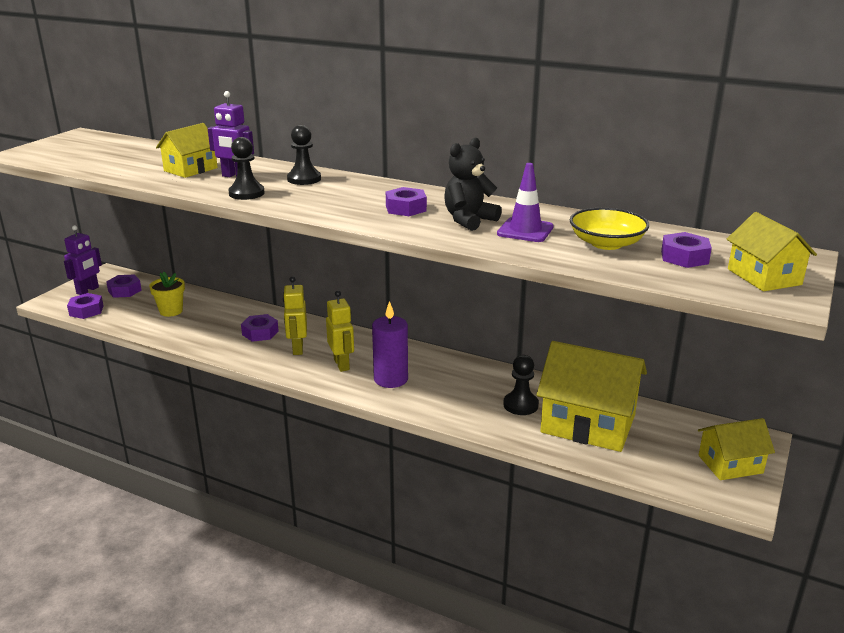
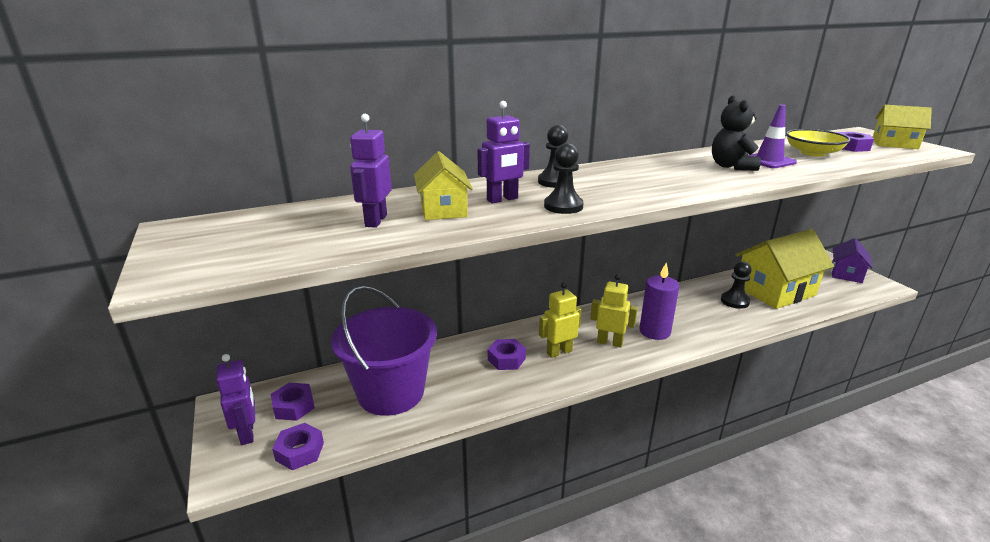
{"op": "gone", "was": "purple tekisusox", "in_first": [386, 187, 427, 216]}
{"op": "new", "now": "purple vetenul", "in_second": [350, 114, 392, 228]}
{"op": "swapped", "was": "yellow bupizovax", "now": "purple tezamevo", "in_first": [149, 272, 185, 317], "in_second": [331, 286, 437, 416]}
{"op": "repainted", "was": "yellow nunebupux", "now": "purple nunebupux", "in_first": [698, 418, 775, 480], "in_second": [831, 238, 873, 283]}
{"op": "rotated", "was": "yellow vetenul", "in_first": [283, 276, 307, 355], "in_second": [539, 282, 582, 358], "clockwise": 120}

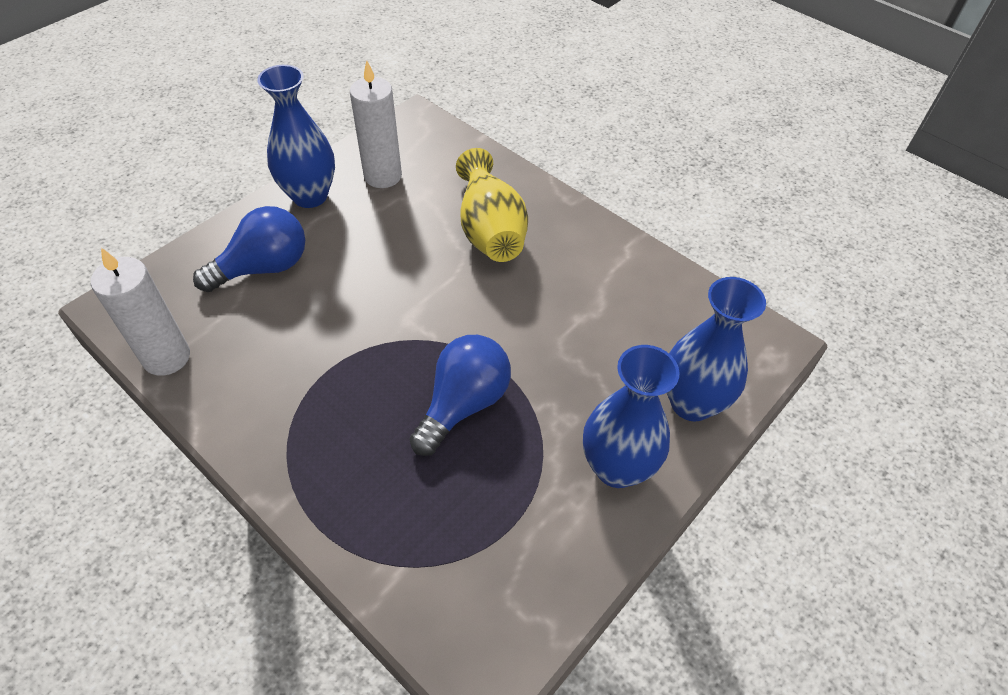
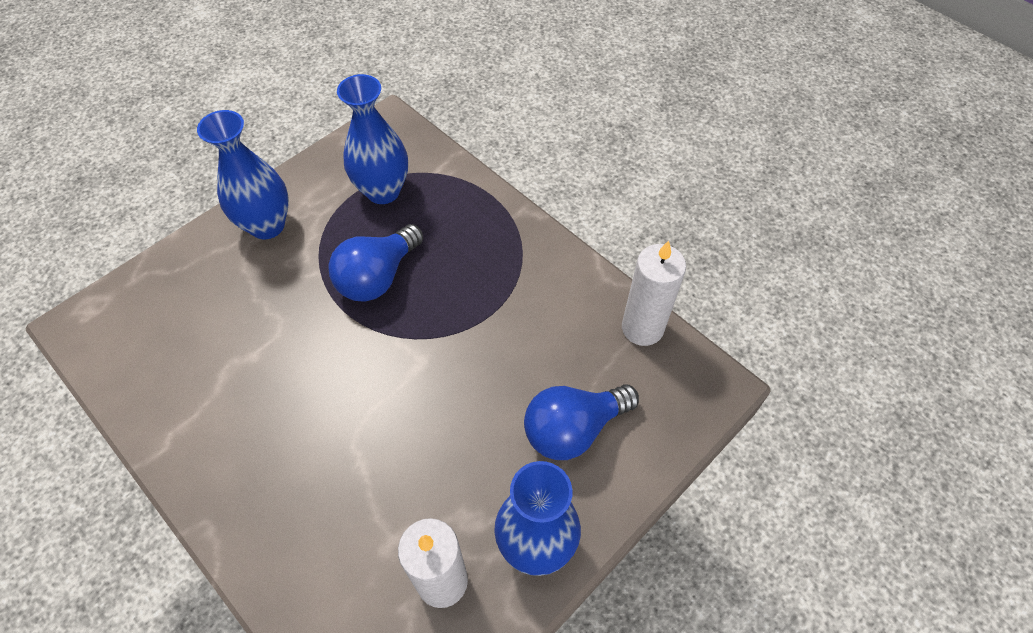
{"op": "gone", "was": "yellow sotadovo", "in_first": [456, 148, 528, 262]}
{"op": "shifted", "was": "blue sotadovo", "in_first": [667, 277, 766, 421], "in_second": [337, 74, 408, 204]}

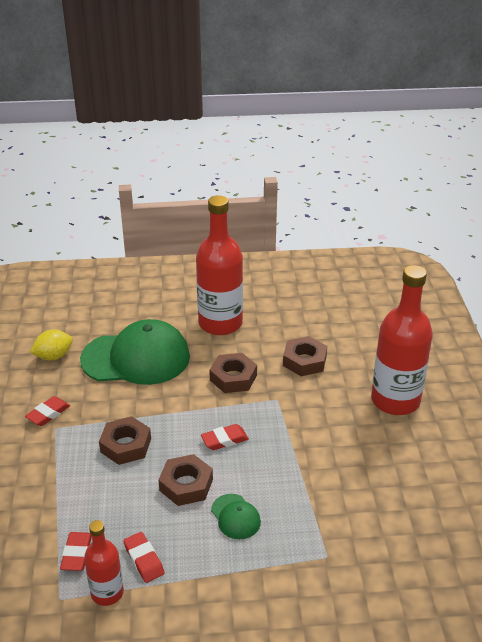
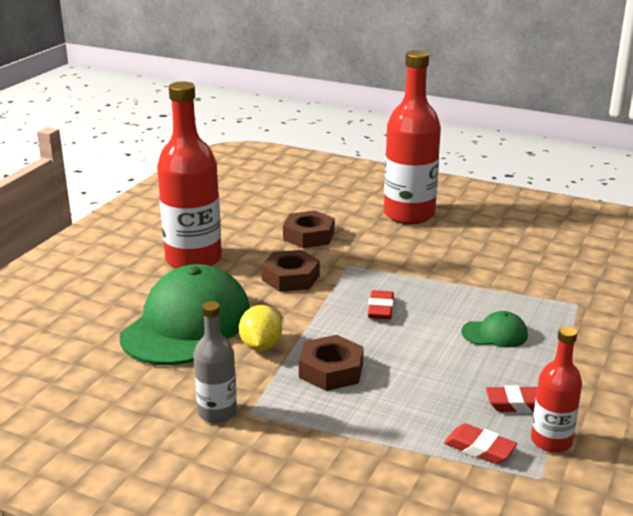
{"op": "gone", "was": "brown tekisusox", "in_first": [159, 454, 213, 506]}
{"op": "shifted", "was": "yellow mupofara", "in_first": [30, 329, 73, 360], "in_second": [239, 305, 282, 351]}
{"op": "swapped", "was": "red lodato", "now": "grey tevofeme", "in_first": [25, 396, 70, 426], "in_second": [193, 301, 237, 423]}

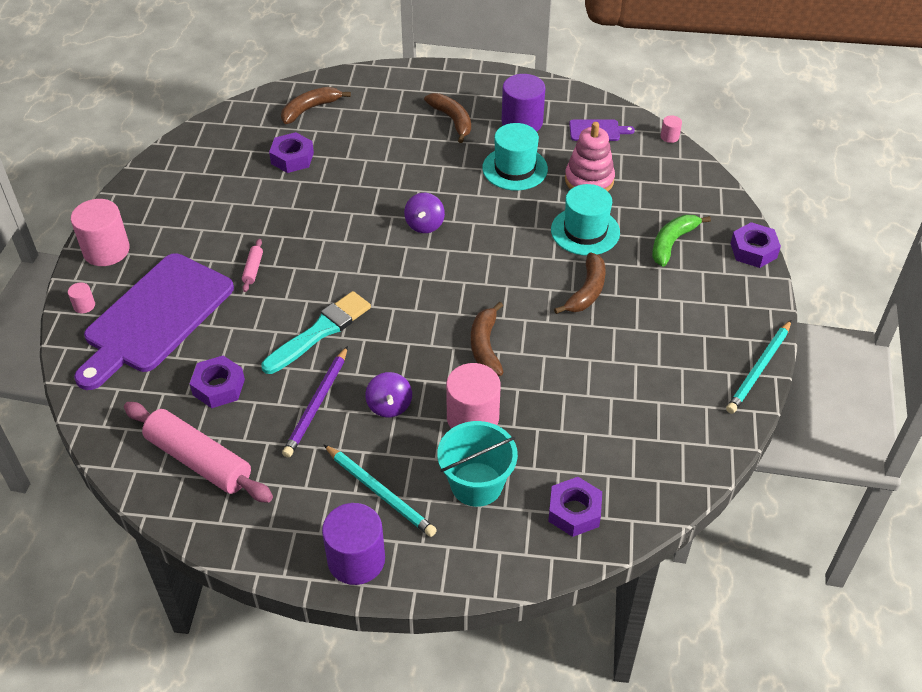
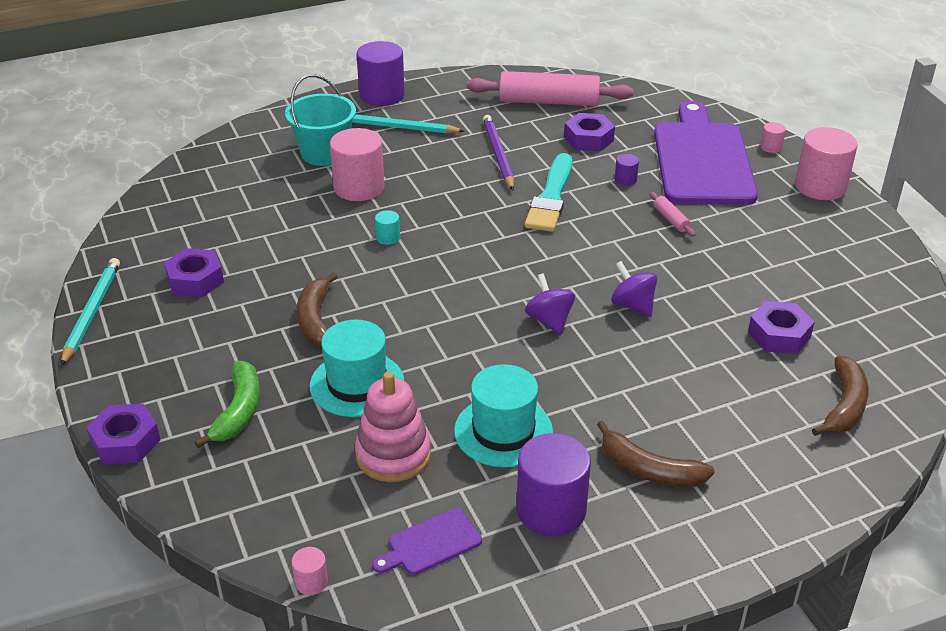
{"op": "new", "now": "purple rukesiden", "in_second": [615, 154, 639, 186]}
{"op": "shifted", "was": "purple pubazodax", "in_first": [365, 372, 412, 417], "in_second": [611, 261, 657, 317]}
{"op": "shifted", "was": "purple tekisusox", "in_first": [548, 477, 602, 537], "in_second": [164, 248, 224, 297]}
{"op": "swapped", "was": "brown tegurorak", "now": "turquoise rukesiden", "in_first": [471, 302, 503, 376], "in_second": [375, 210, 400, 245]}

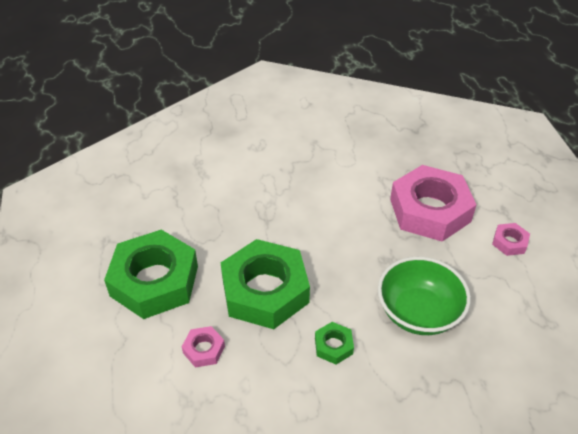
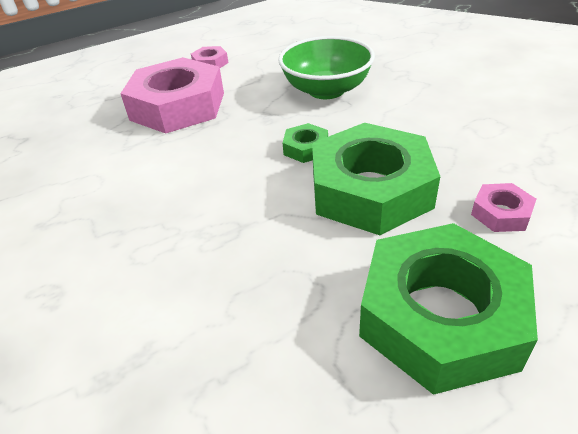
{"op": "shifted", "was": "green tekisusox", "in_first": [315, 322, 354, 364], "in_second": [283, 123, 328, 163]}

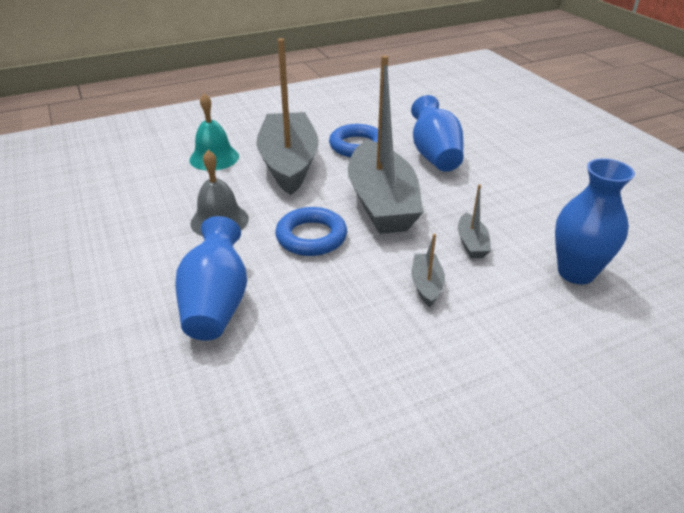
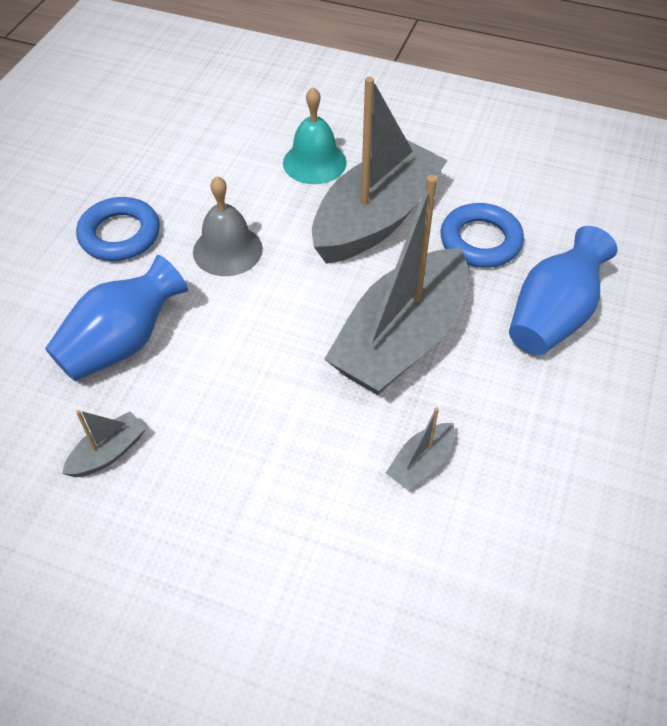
{"op": "gone", "was": "blue sotadovo", "in_first": [555, 158, 635, 284]}
{"op": "shifted", "was": "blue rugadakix", "in_first": [275, 207, 347, 256], "in_second": [76, 197, 160, 261]}
{"op": "shifted", "was": "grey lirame", "in_first": [412, 234, 445, 307], "in_second": [62, 410, 146, 477]}

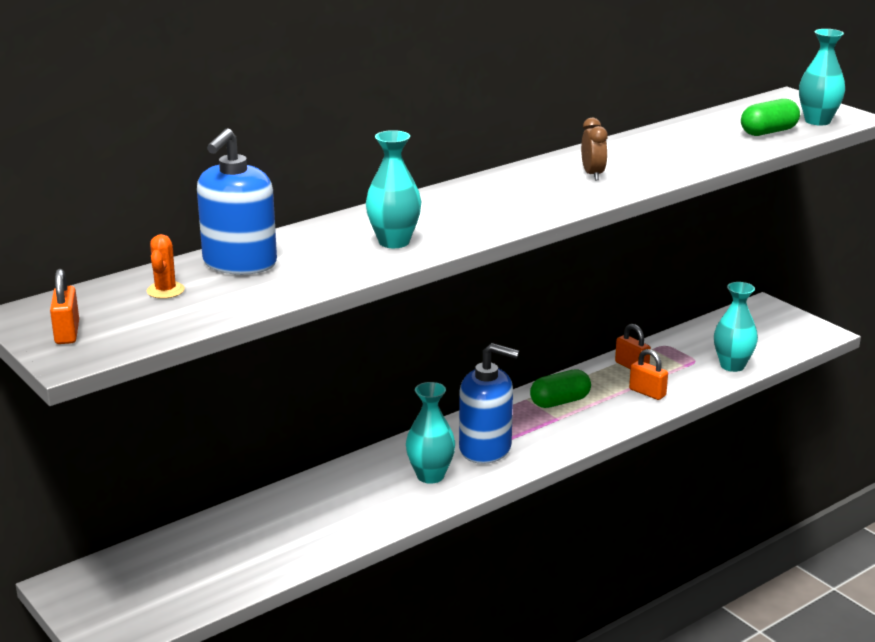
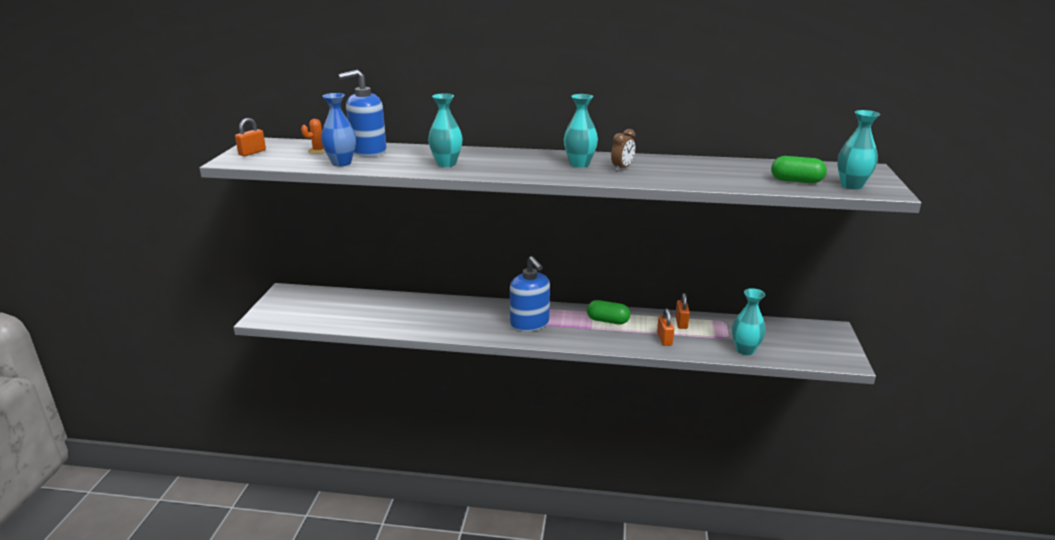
{"op": "new", "now": "blue sotadovo", "in_second": [321, 93, 356, 166]}
{"op": "shifted", "was": "turquoise sotadovo", "in_first": [406, 382, 455, 484], "in_second": [564, 94, 598, 168]}

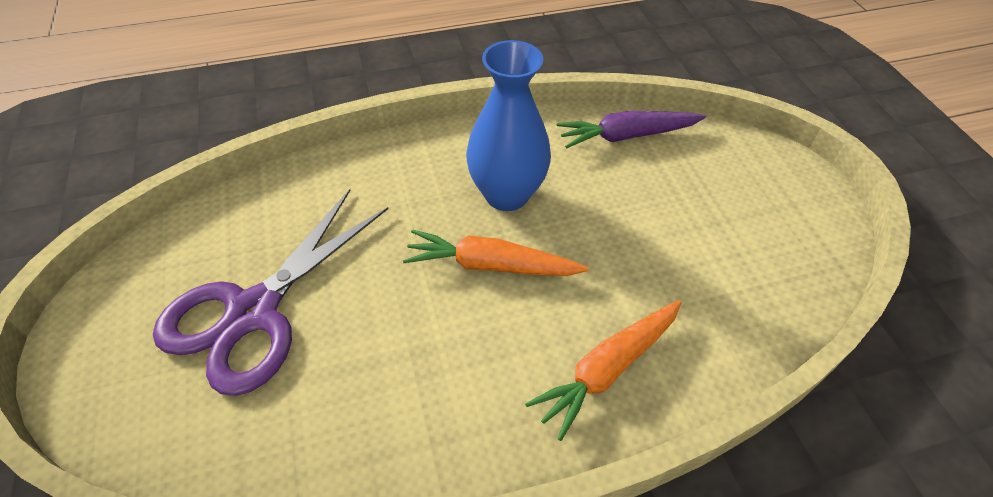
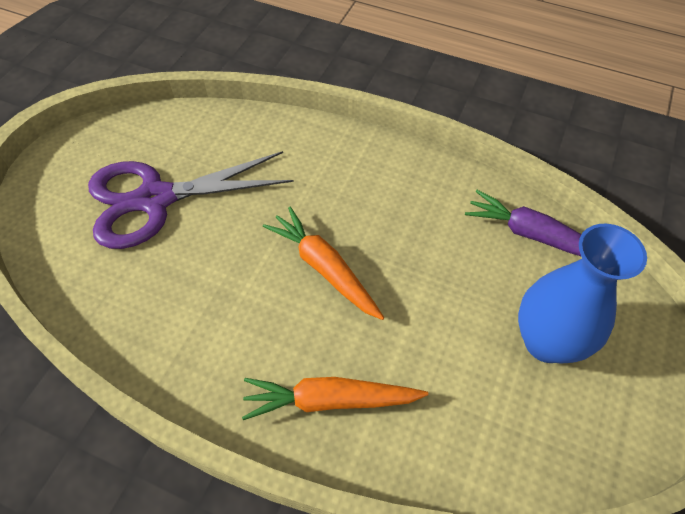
{"op": "shifted", "was": "blue sotadovo", "in_first": [466, 40, 551, 211], "in_second": [518, 224, 647, 364]}

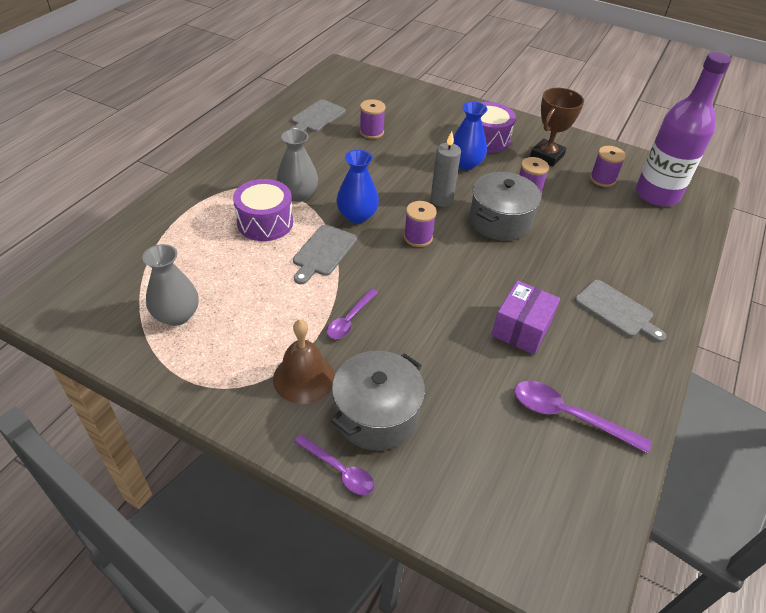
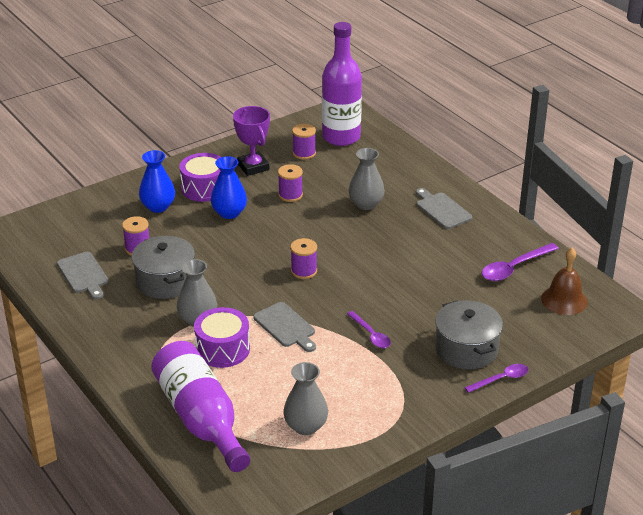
{"op": "gone", "was": "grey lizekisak", "in_first": [430, 131, 461, 207]}
{"op": "gone", "was": "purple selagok", "in_first": [491, 280, 560, 355]}
{"op": "new", "now": "purple tevofeme", "in_second": [151, 341, 250, 472]}
{"op": "new", "now": "grey sotadovo", "in_second": [348, 148, 385, 210]}
{"op": "shifted", "was": "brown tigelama", "in_first": [273, 320, 335, 404], "in_second": [541, 248, 588, 315]}
{"op": "shifted", "was": "blue sotadovo", "in_first": [336, 150, 379, 224], "in_second": [139, 150, 175, 213]}
{"op": "shifted", "was": "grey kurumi", "in_first": [469, 172, 541, 241], "in_second": [131, 236, 195, 299]}
{"op": "repainted", "was": "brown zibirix", "now": "purple zibirix", "in_first": [530, 88, 584, 166], "in_second": [233, 106, 270, 176]}
{"op": "rotated", "was": "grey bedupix", "in_first": [575, 280, 666, 342], "in_second": [416, 188, 472, 229], "clockwise": -105}

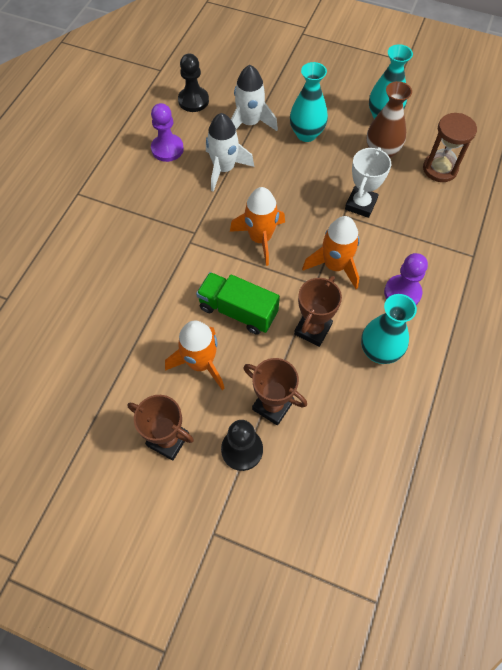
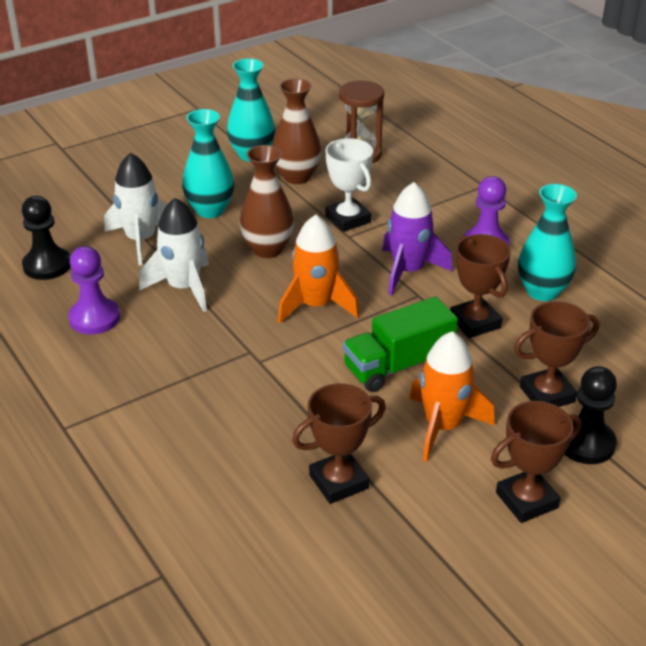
{"op": "new", "now": "brown sotadovo", "in_second": [240, 145, 294, 258]}
{"op": "new", "now": "brown zibirix", "in_second": [292, 383, 386, 504]}
{"op": "repainted", "was": "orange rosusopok", "now": "purple rosusopok", "in_first": [302, 216, 360, 289], "in_second": [382, 182, 452, 296]}

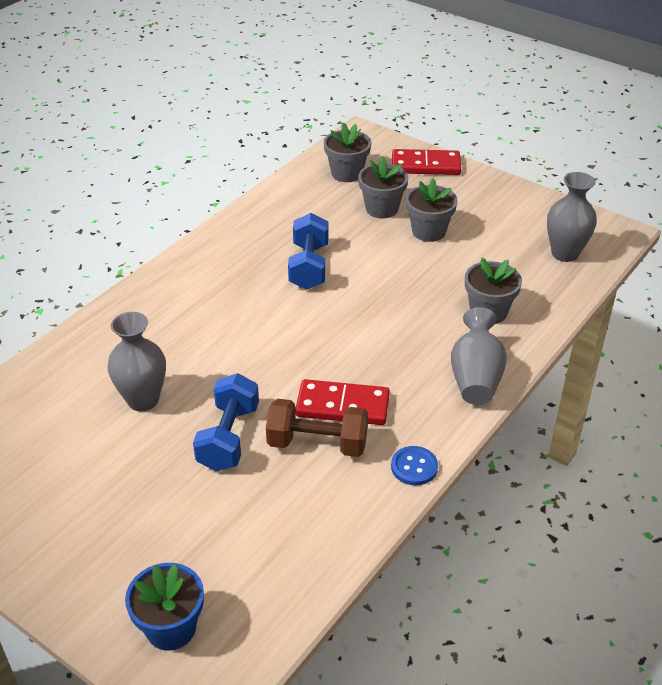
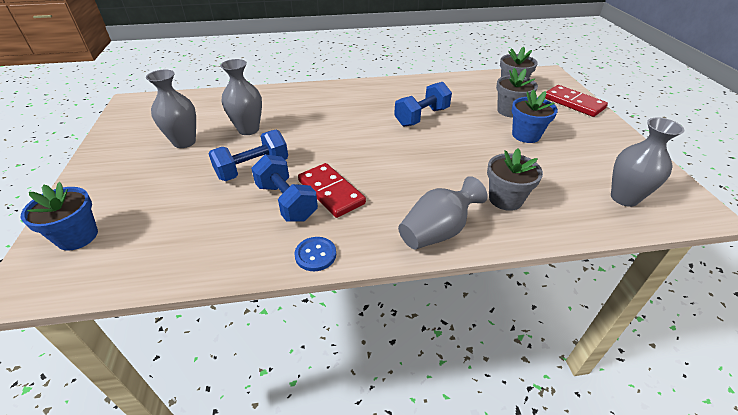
{"op": "new", "now": "grey sotadovo", "in_second": [146, 70, 196, 148]}
{"op": "repainted", "was": "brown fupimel", "now": "blue fupimel", "in_first": [266, 399, 368, 457], "in_second": [251, 154, 318, 222]}
{"op": "repainted", "was": "grey bupizovax", "now": "blue bupizovax", "in_first": [406, 178, 458, 242], "in_second": [512, 89, 558, 143]}

